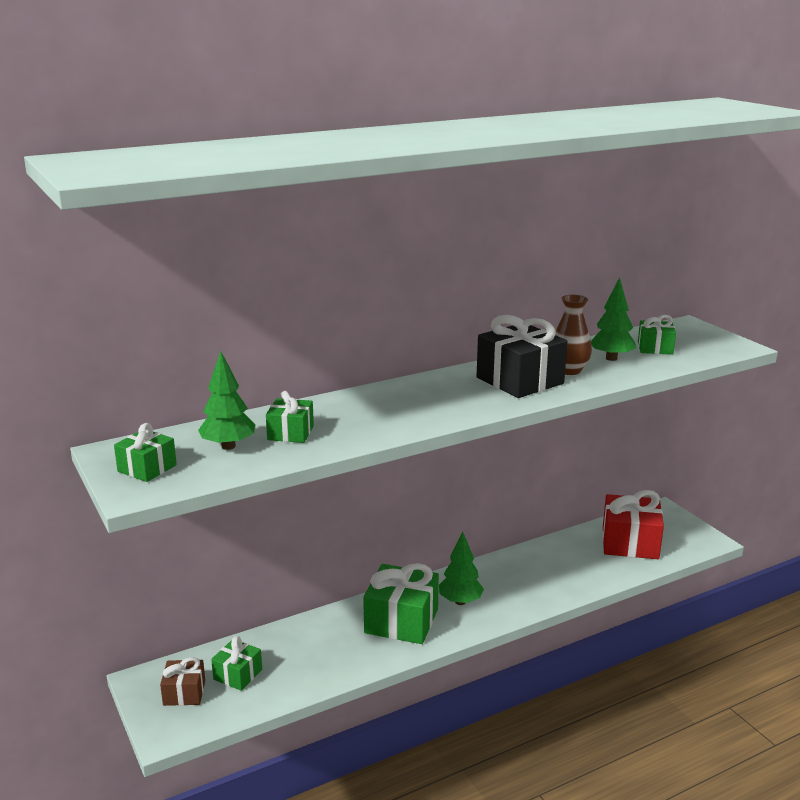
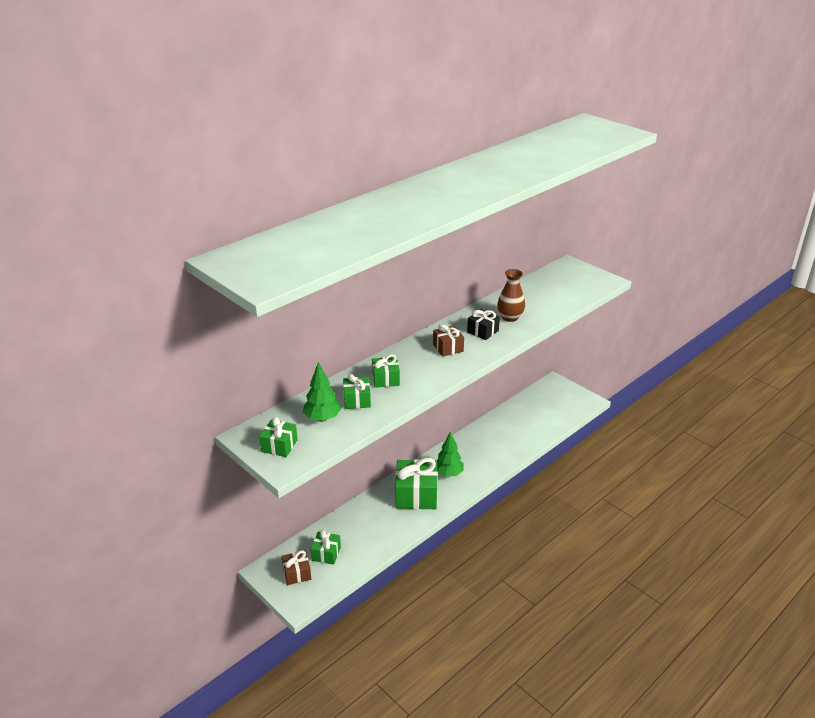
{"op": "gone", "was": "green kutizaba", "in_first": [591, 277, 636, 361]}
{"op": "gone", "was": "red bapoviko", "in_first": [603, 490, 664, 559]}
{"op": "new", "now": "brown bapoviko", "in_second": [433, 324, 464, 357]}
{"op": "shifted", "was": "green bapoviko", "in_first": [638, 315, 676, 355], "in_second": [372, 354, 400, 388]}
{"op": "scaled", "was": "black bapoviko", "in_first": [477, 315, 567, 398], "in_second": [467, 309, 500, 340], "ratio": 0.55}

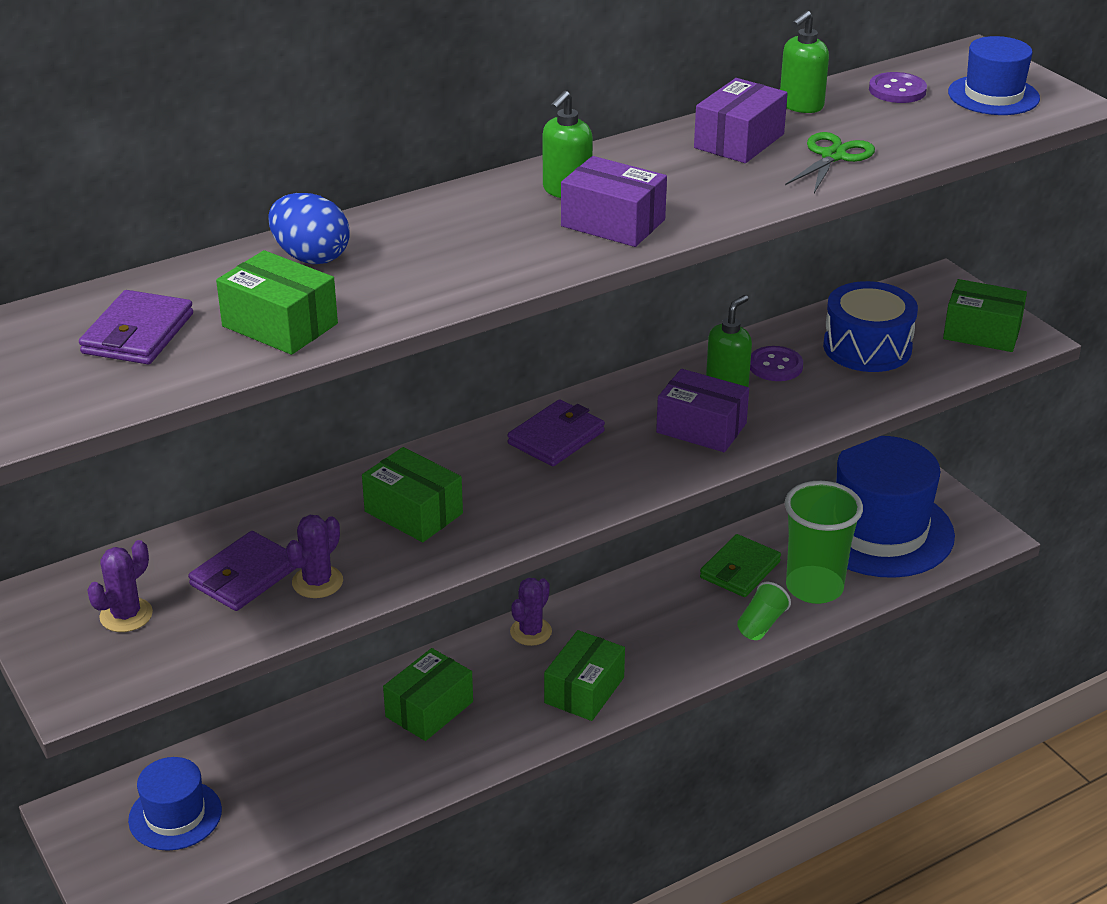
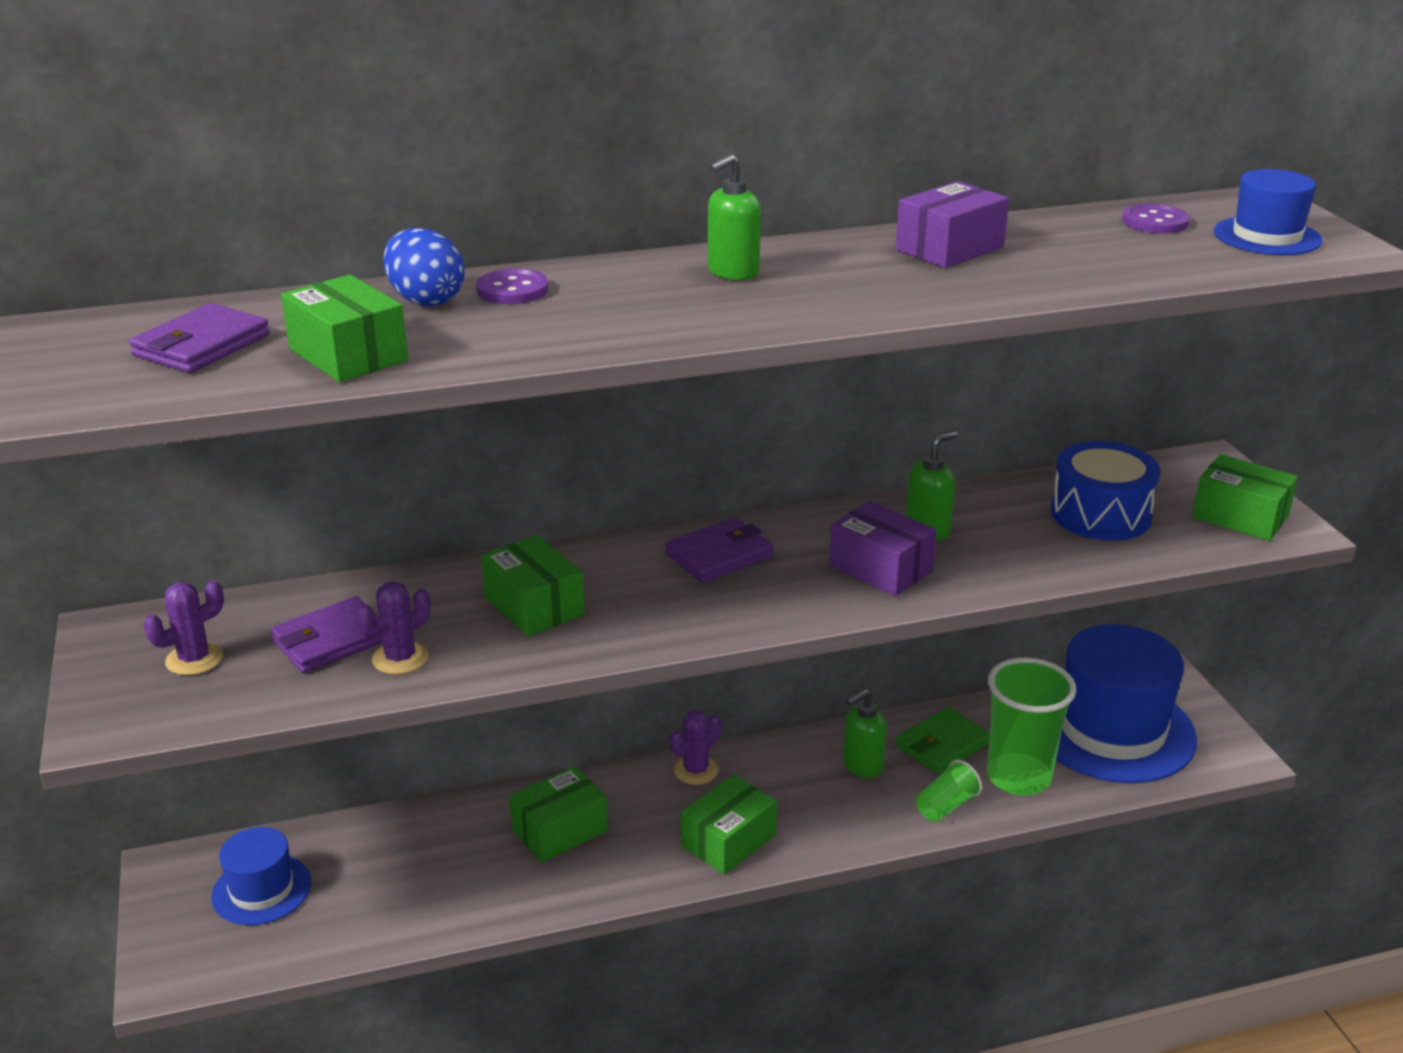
{"op": "gone", "was": "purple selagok", "in_first": [561, 156, 667, 247]}
{"op": "gone", "was": "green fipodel", "in_first": [785, 132, 875, 193]}
{"op": "shifted", "was": "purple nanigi", "in_first": [750, 346, 803, 381], "in_second": [476, 268, 548, 304]}
{"op": "shifted", "was": "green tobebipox", "in_first": [780, 11, 829, 113], "in_second": [843, 689, 887, 778]}

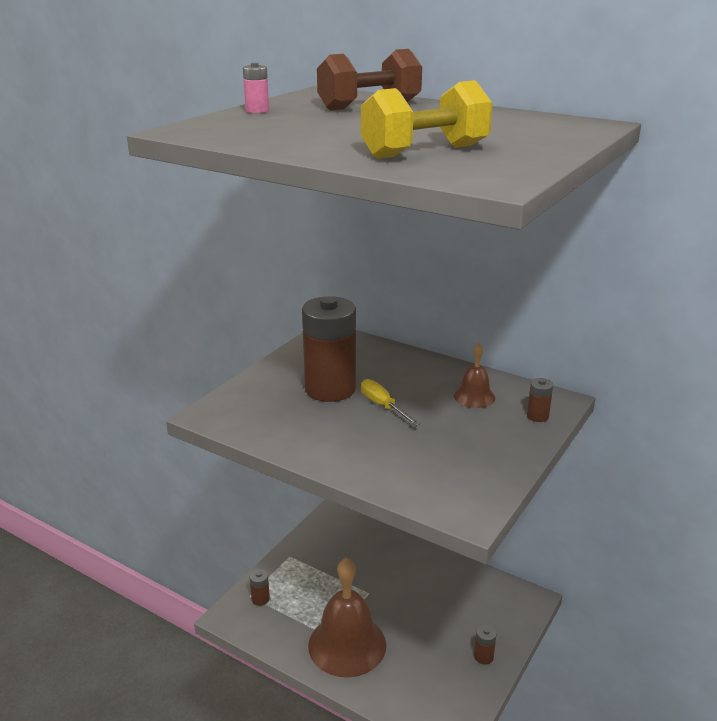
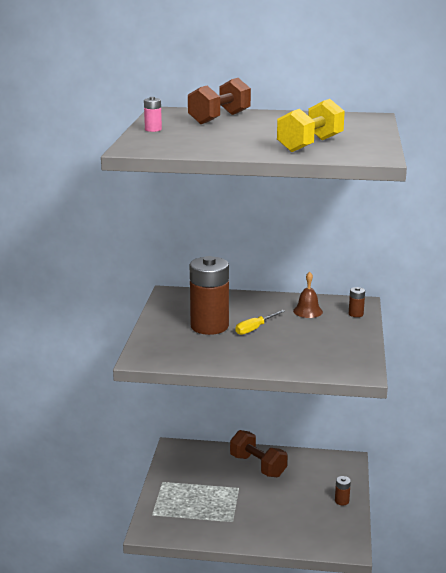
{"op": "gone", "was": "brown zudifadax", "in_first": [250, 569, 270, 606]}
{"op": "gone", "was": "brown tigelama", "in_first": [308, 557, 386, 678]}
{"op": "new", "now": "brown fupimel", "in_second": [230, 430, 288, 477]}
{"op": "rotated", "was": "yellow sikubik", "in_first": [361, 379, 420, 426], "in_second": [235, 310, 285, 335], "clockwise": -75}

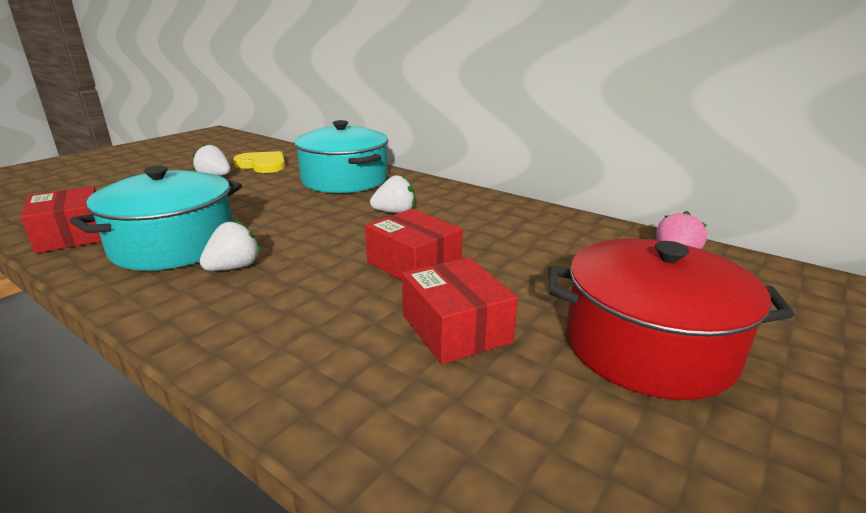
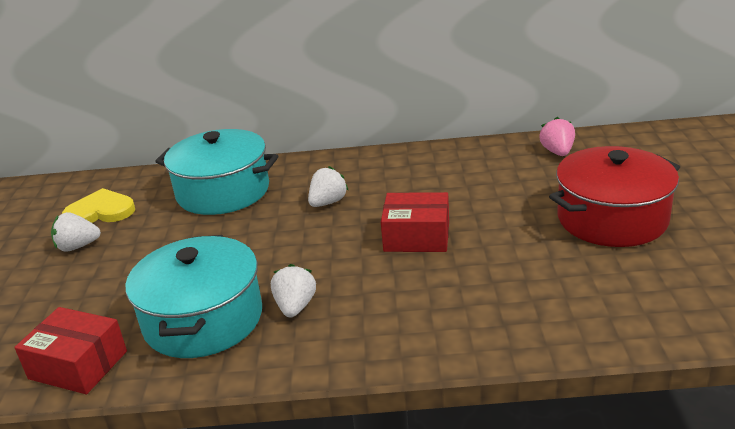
{"op": "gone", "was": "red selagok", "in_first": [402, 257, 518, 364]}

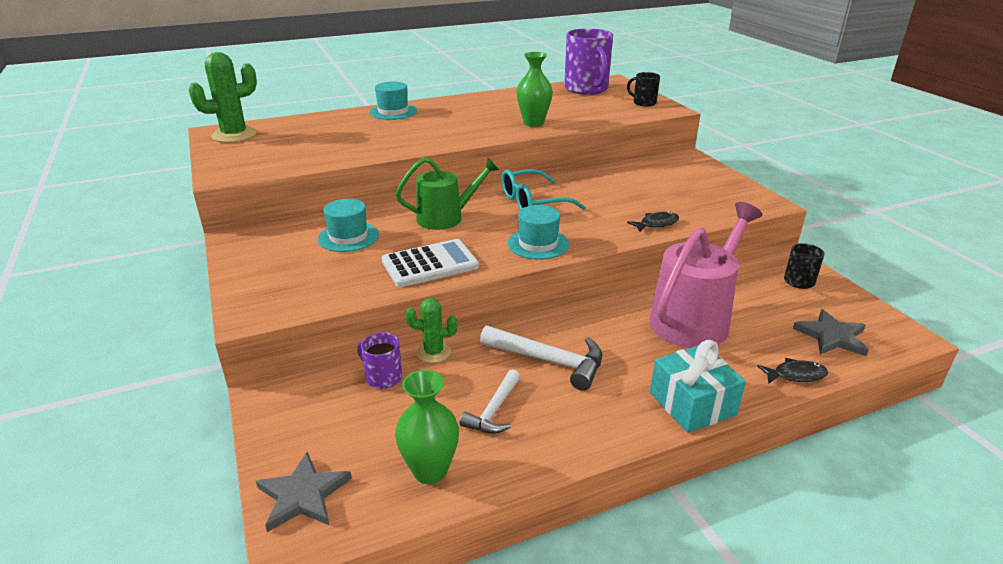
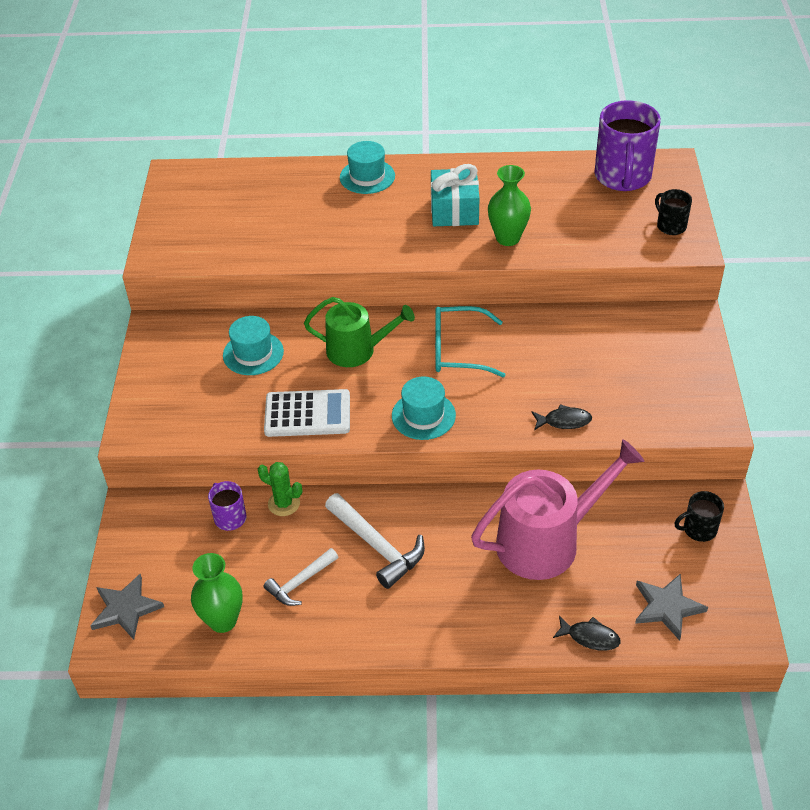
{"op": "gone", "was": "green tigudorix", "in_first": [189, 52, 257, 143]}
{"op": "shifted", "was": "turquoise bapoviko", "in_first": [650, 340, 746, 433], "in_second": [431, 164, 479, 226]}
{"op": "rotated", "was": "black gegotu", "in_first": [784, 243, 825, 289], "in_second": [675, 491, 724, 542], "clockwise": 45}

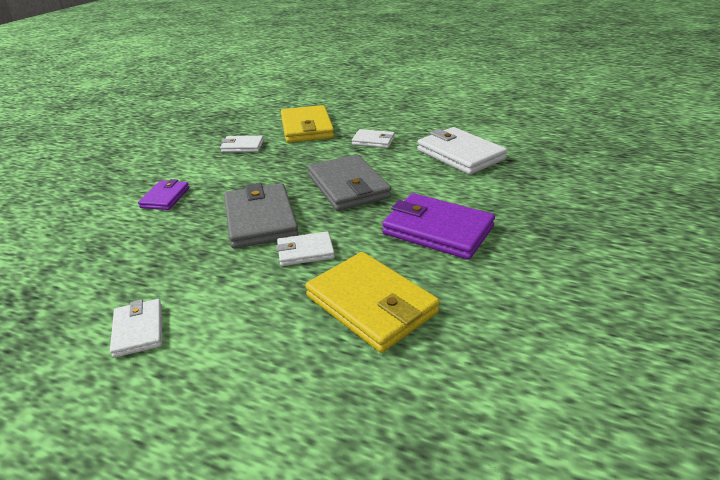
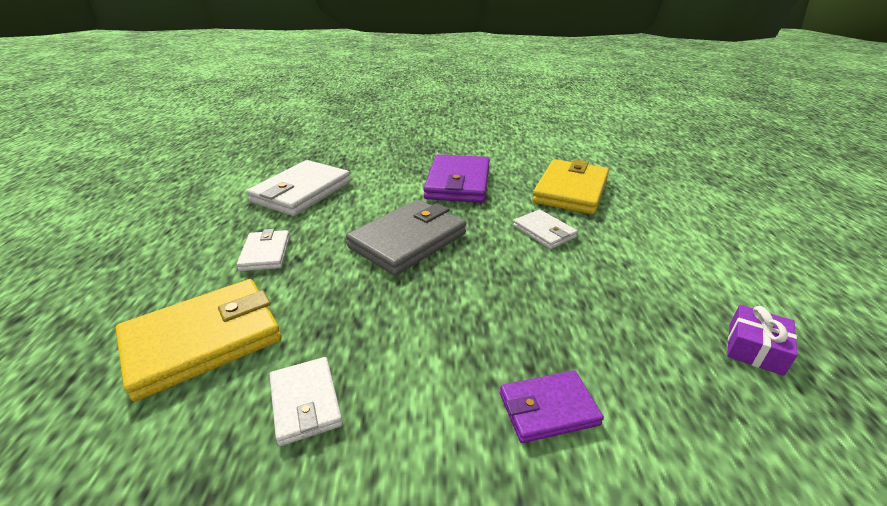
{"op": "gone", "was": "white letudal", "in_first": [110, 299, 162, 358]}
{"op": "gone", "was": "grey letudal", "in_first": [224, 183, 299, 249]}
{"op": "new", "now": "purple bapoviko", "in_second": [727, 305, 798, 376]}

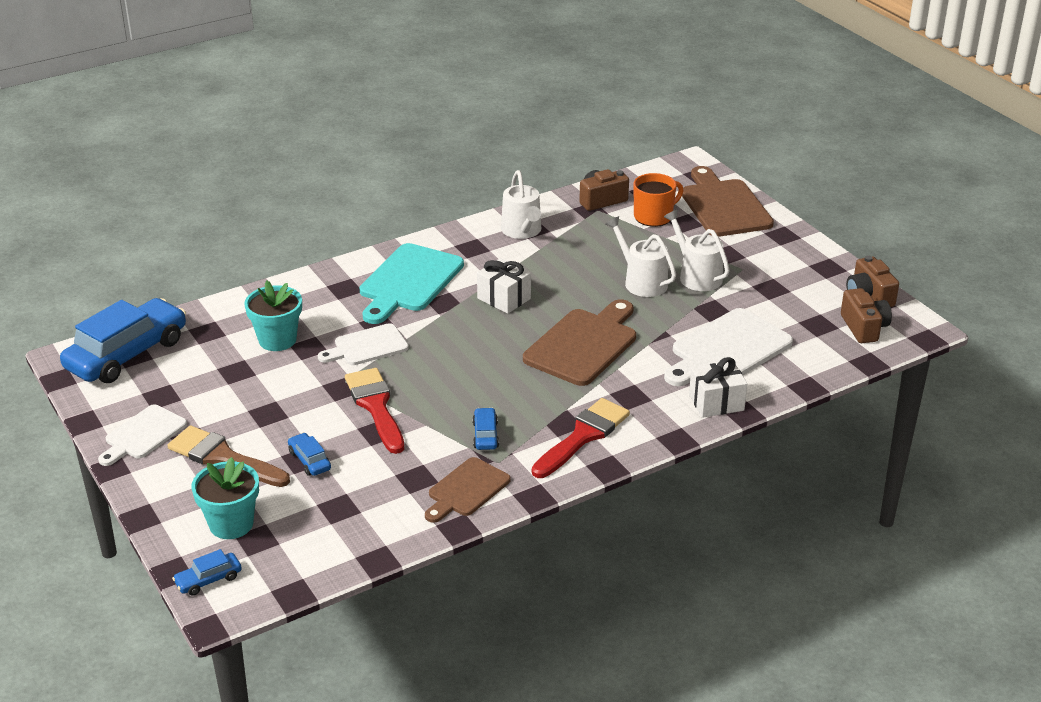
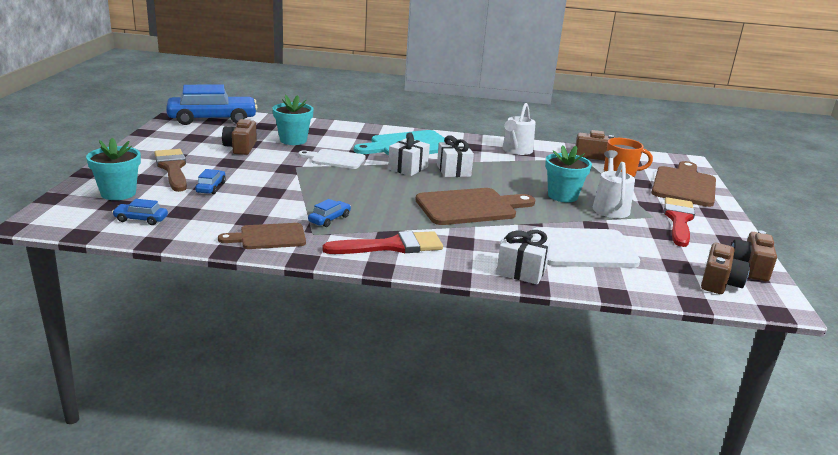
{"op": "gone", "was": "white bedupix", "in_first": [98, 404, 187, 466]}
{"op": "new", "now": "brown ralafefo", "in_second": [222, 118, 257, 155]}
{"op": "new", "now": "white bapoviko", "in_second": [388, 132, 430, 176]}
{"op": "shifted", "was": "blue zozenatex", "in_first": [172, 549, 242, 596], "in_second": [112, 199, 168, 225]}
{"op": "shifted", "was": "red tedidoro", "in_first": [345, 368, 404, 454], "in_second": [664, 197, 695, 247]}
{"op": "swapped", "was": "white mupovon", "now": "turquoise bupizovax", "in_first": [605, 216, 676, 297], "in_second": [545, 145, 592, 202]}

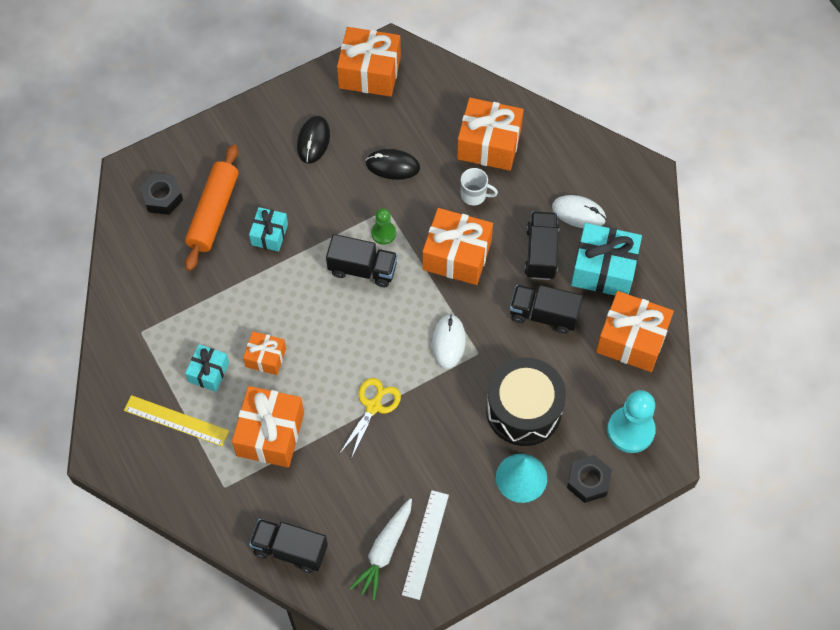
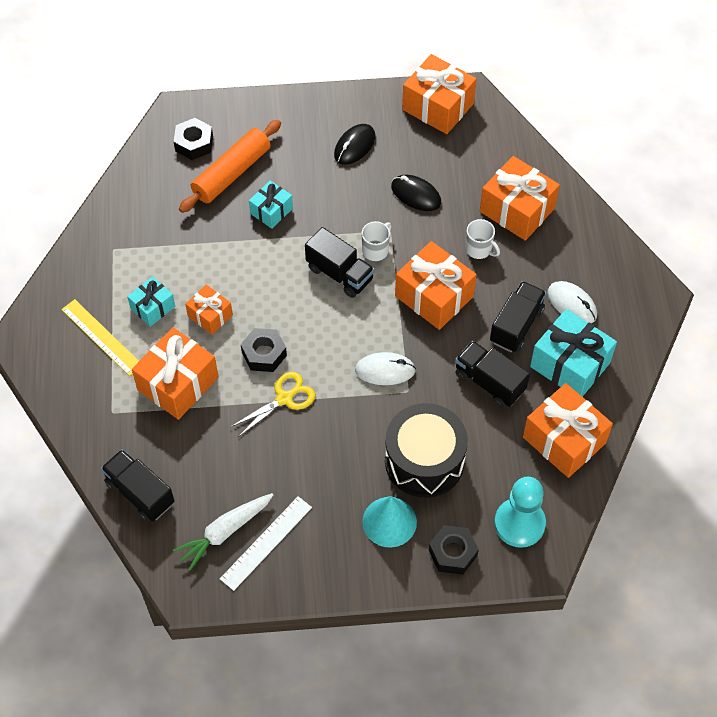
{"op": "new", "now": "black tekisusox", "in_second": [241, 328, 287, 372]}
{"op": "swapped", "was": "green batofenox", "now": "white gegotu", "in_first": [371, 208, 396, 245], "in_second": [361, 221, 391, 261]}
{"op": "rotated", "was": "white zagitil", "in_first": [432, 314, 466, 369], "in_second": [355, 352, 416, 385], "clockwise": 60}

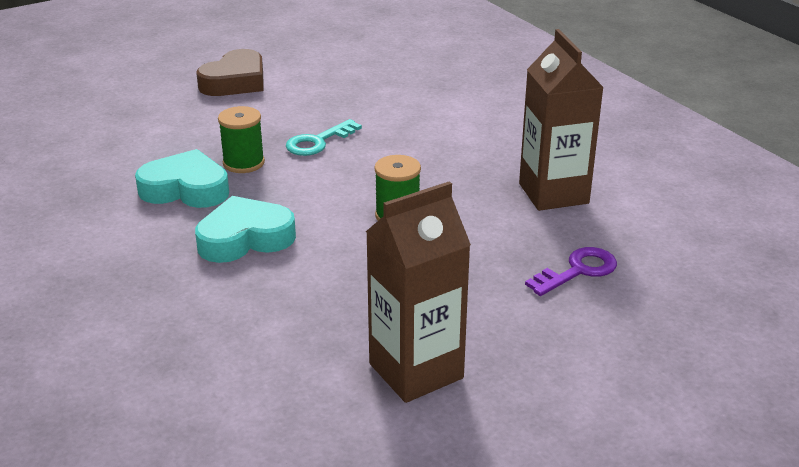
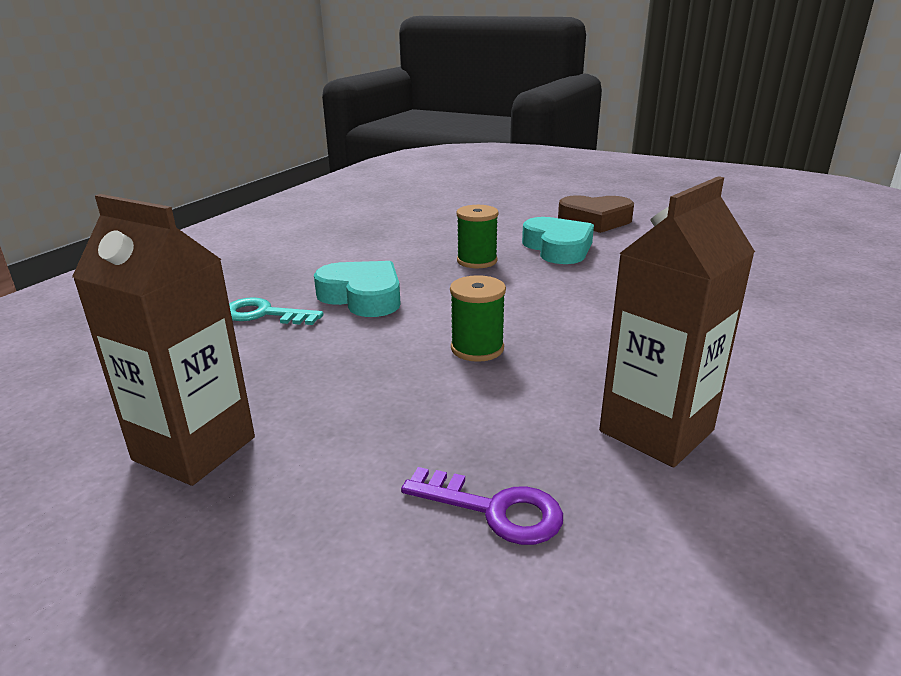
{"op": "shifted", "was": "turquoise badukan", "in_first": [135, 149, 229, 208], "in_second": [522, 217, 594, 264]}
{"op": "shifted", "was": "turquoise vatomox", "in_first": [286, 119, 362, 156], "in_second": [229, 297, 324, 325]}

